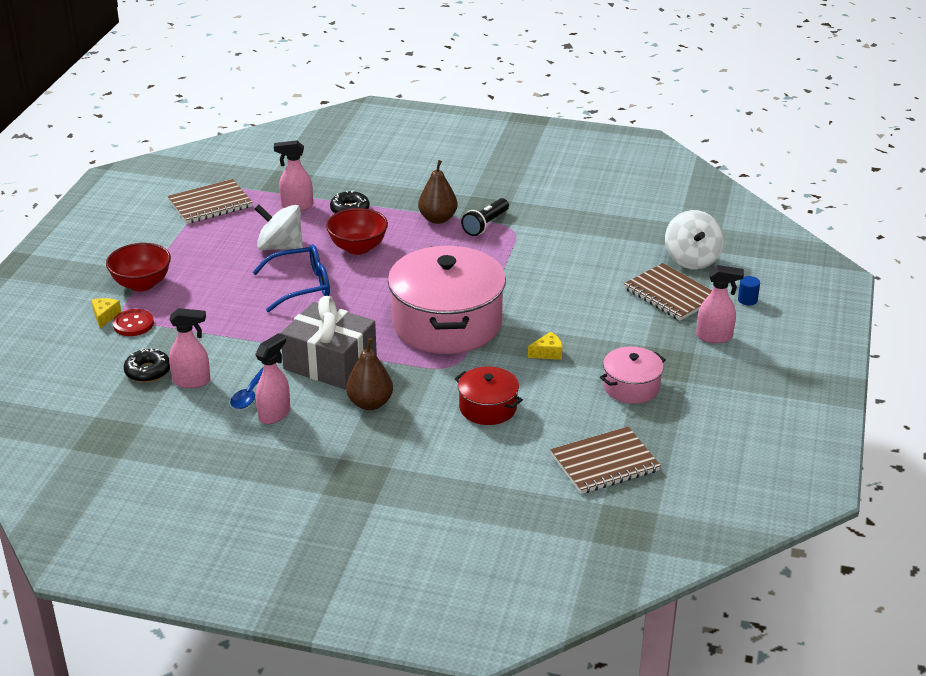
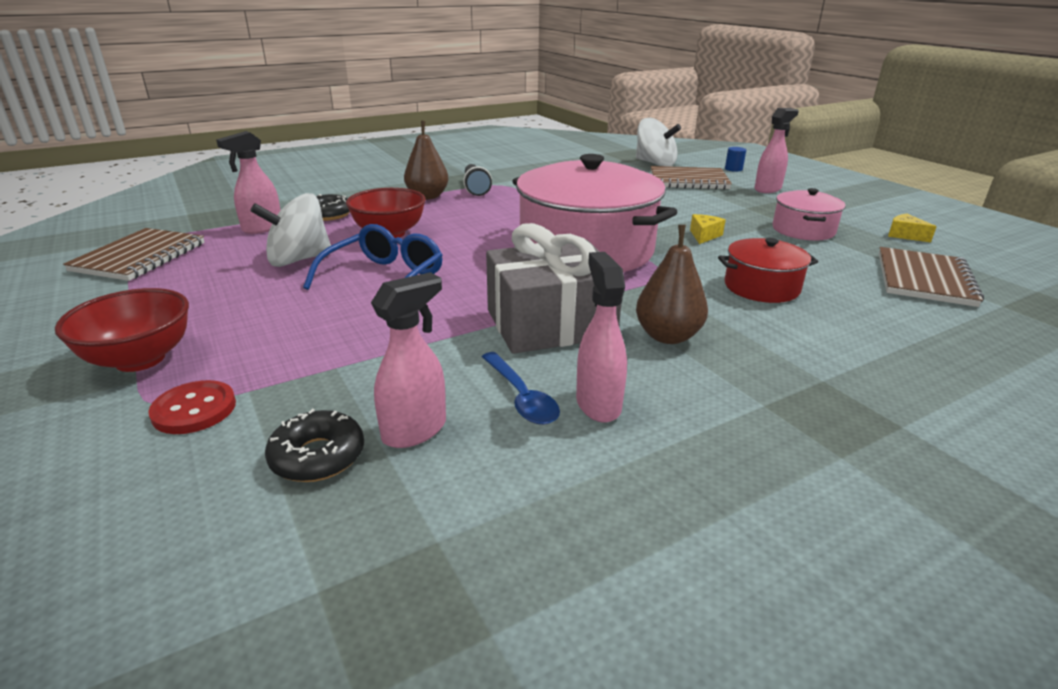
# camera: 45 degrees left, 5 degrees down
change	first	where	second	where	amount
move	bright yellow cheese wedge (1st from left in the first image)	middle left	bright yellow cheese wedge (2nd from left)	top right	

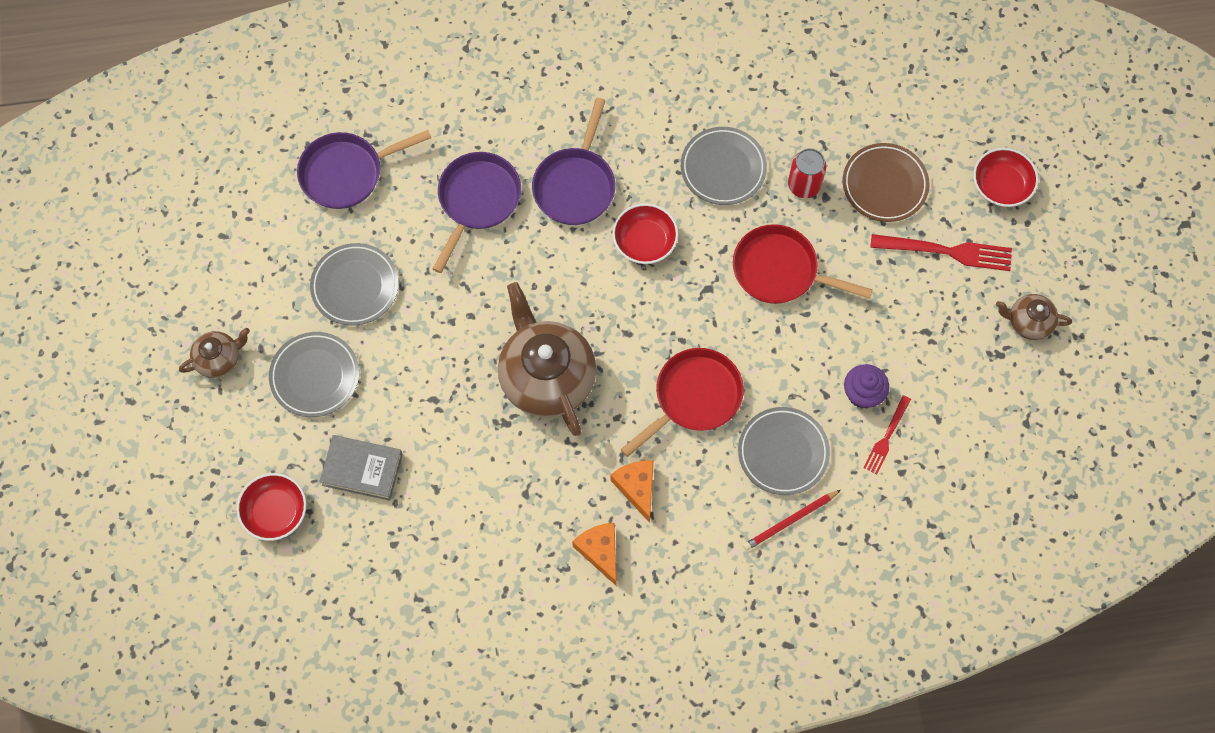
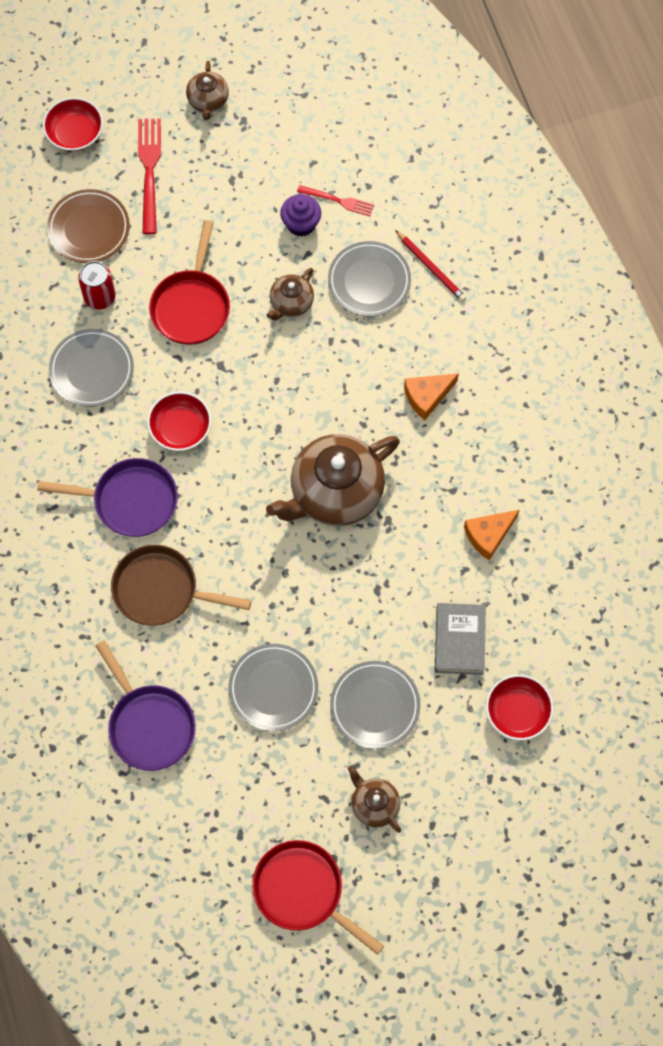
# camera: 100 degrees left, 0 degrees up
change	first	where	second	where	amount
recolor	purple skillet (2nd from left)	top centre	russet skillet	middle left	
move	orange cheese wedge (1st from left in the first image)	bottom centre	orange cheese wedge (2nd from left)	middle right	
move	crimson skillet (1st from left in the first image)	centre	crimson skillet (2nd from left)	bottom centre	
insert			russet china teapot (2nd from left)	top centre	

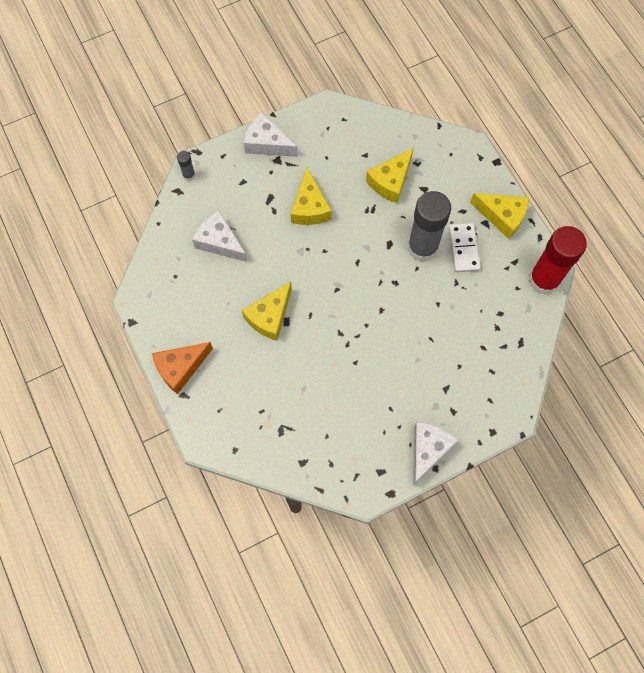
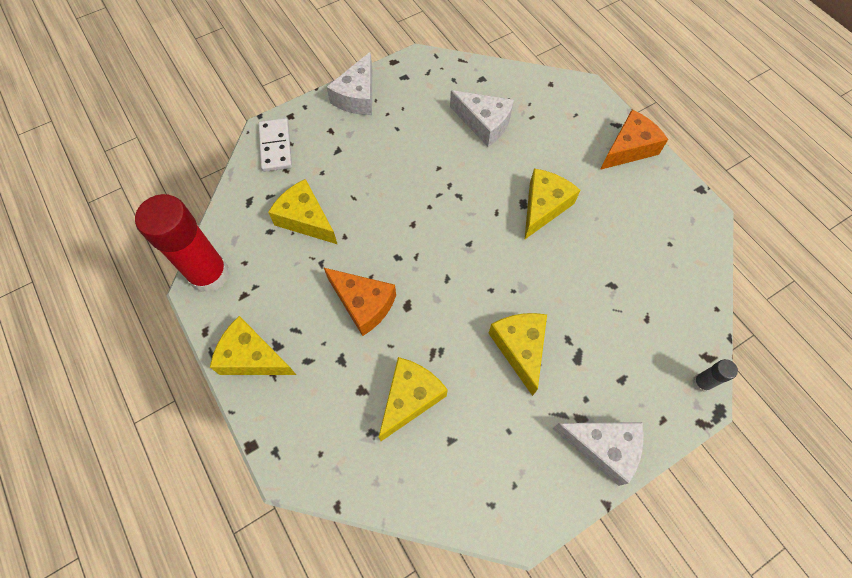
# camera: 175 degrees right, 5 degrees down
change	first	where	second	where	amount
move	pure white cheese wedge (1st from left in the first image)	centre	pure white cheese wedge (2nd from left)	top centre	
replace	ash-grey glue stick (2nd from left)	centre	orange cheese wedge (1st from left)	centre	
move	pure white domino	middle right		top left	
insert			bright yellow cheese wedge (2nd from left)	centre	

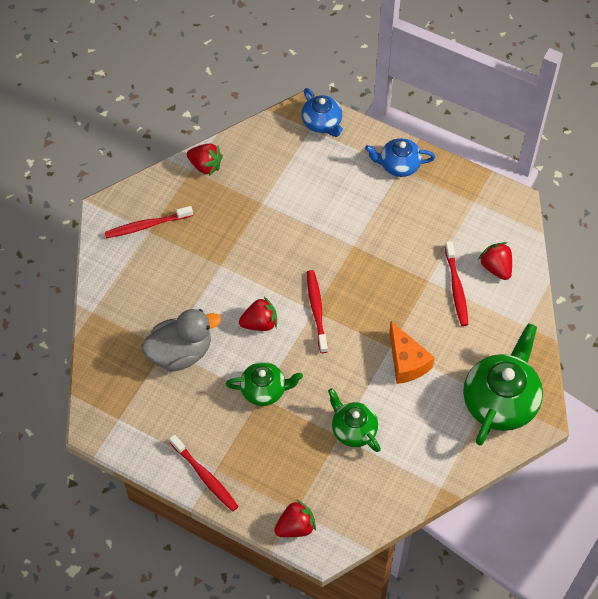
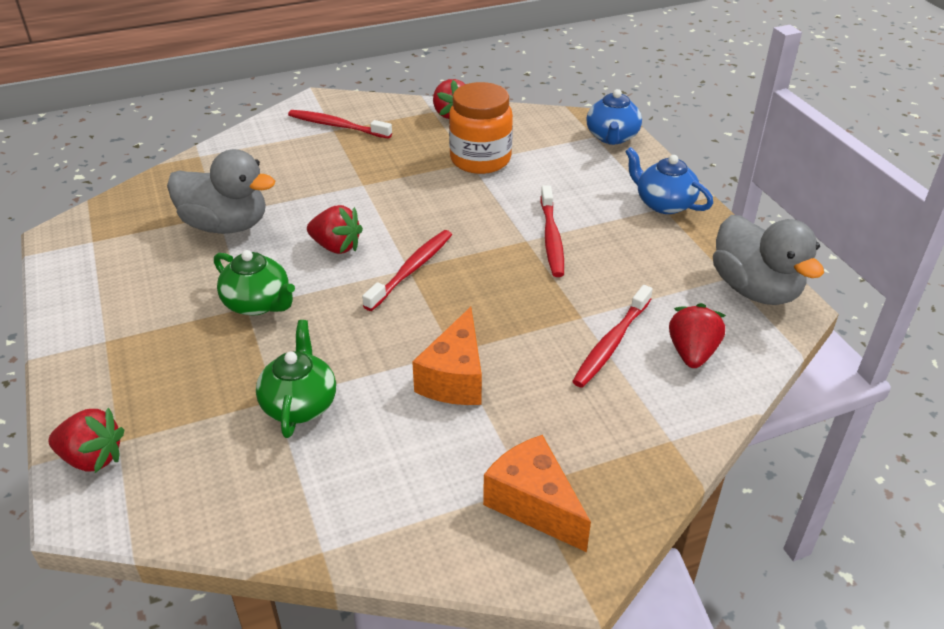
# camera: 40 degrees right, 20 degrees down
change	first	where	second	where	amount
move	crimson dental brush (2nd from left in the first image)	bottom centre	crimson dental brush (3rd from left)	centre	
replace	leaf-green china teapot (3rd from left)	middle right	orange cheese wedge (2nd from left)	bottom centre	
insert			orange jar	top centre	
insert			ash-grey rubber duck (2nd from left)	middle right	

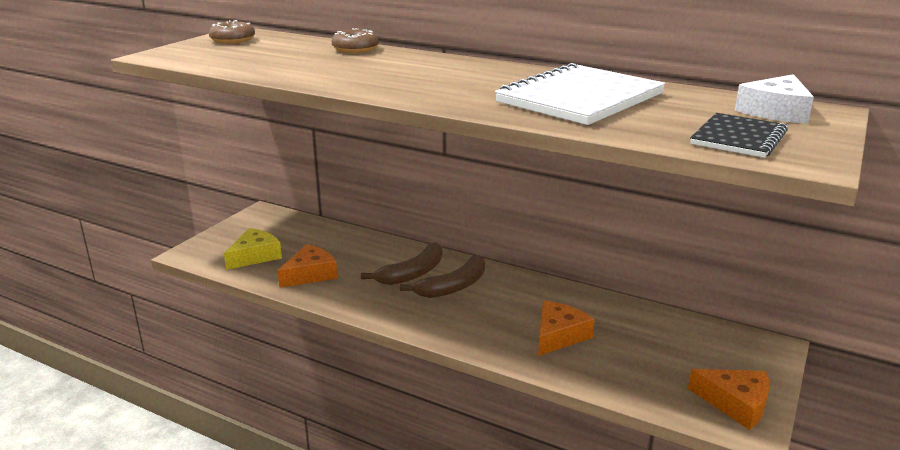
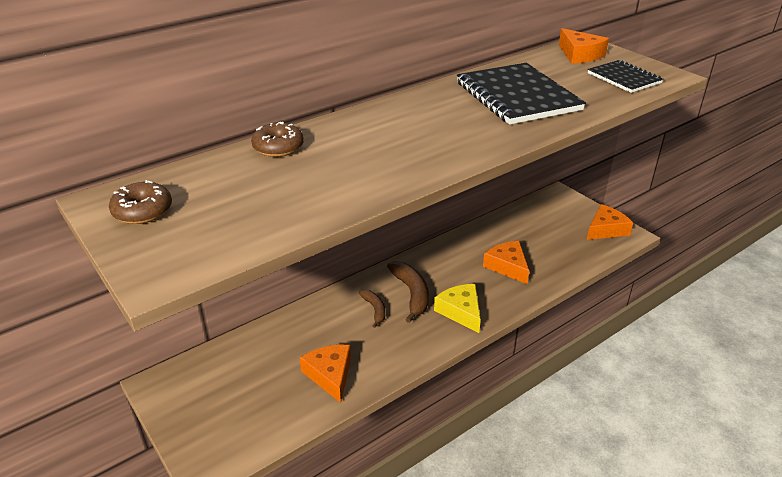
# camera: 65 degrees left, 10 degrees up
change	first	where	second	where	amount
move	bright yellow cheese wedge	middle left		centre	
resize	russet banana fruit (1st from left)	centre		centre	x0.60
recolor	pure white notebook	top centre	black notebook (1st from left)	top centre	
recolor	pure white cheese wedge	top right	orange cheese wedge (3rd from left)	top right	

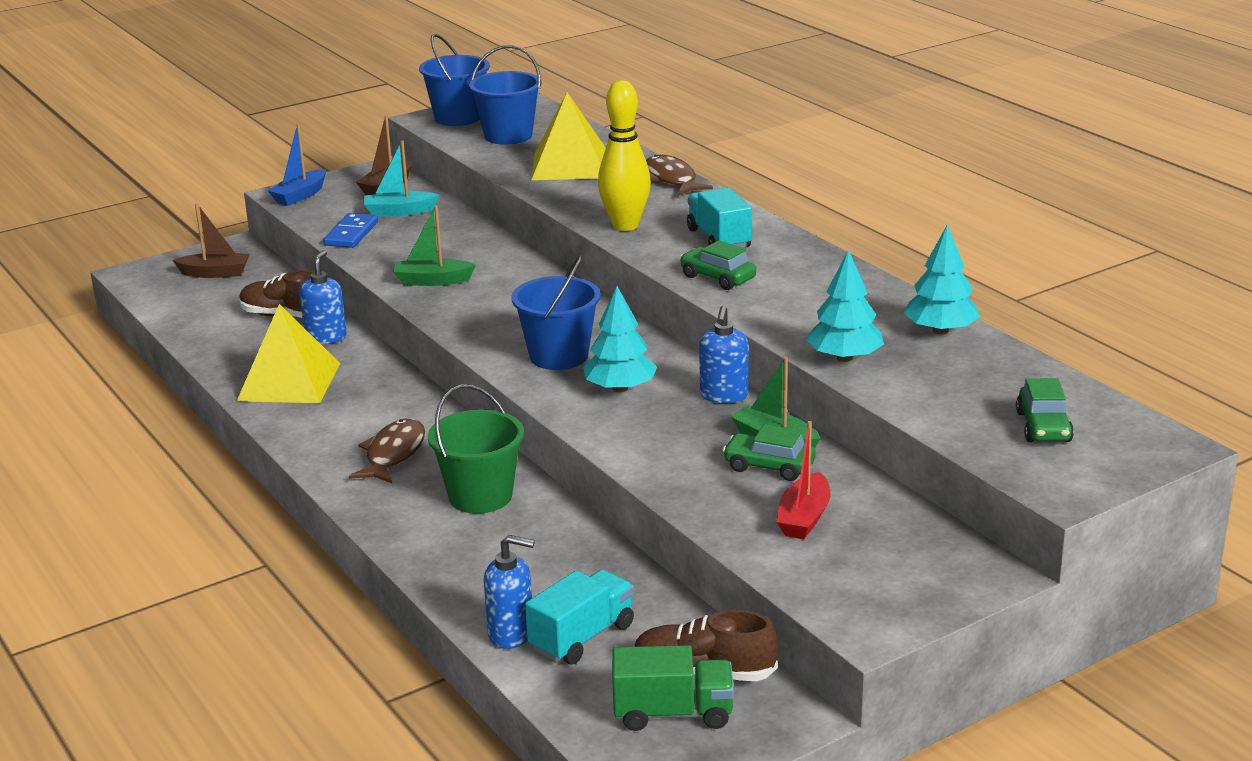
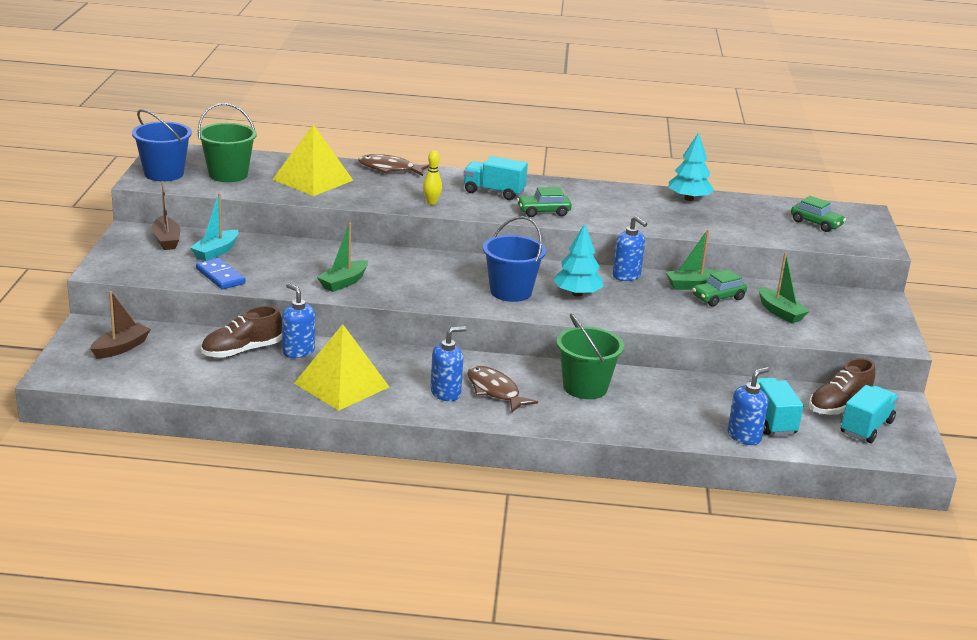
# camera: 55 degrees left, 0 degrees up
change	first	where	second	where	amount
delete	blue toy boat	top left			
recolor	blue sand bucket (2nd from left)	top centre	leaf-green sand bucket (1st from left)	top left	
resize	bright yellow tenpin	top centre		top centre	x0.51
recolor	leaf-green truck	bottom centre	teal truck (3rd from left)	middle right	
recolor	crimson toy boat	centre	leaf-green toy boat (3rd from left)	middle right	
delete	teal fir tree (2nd from left)	middle right			
insert			blue soap pump (2nd from left)	centre	

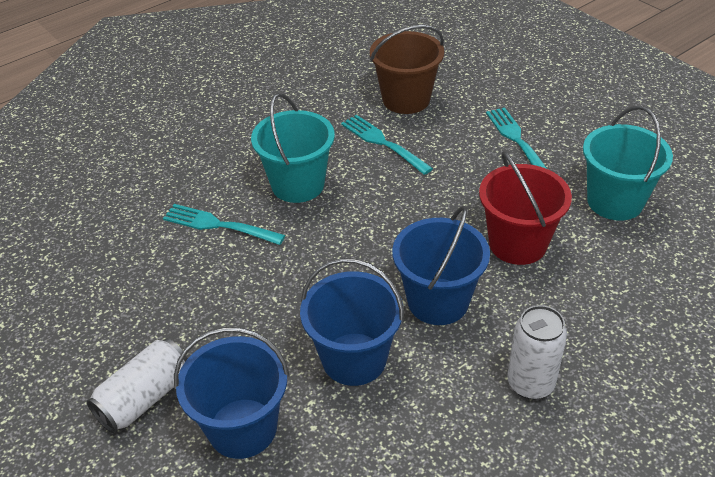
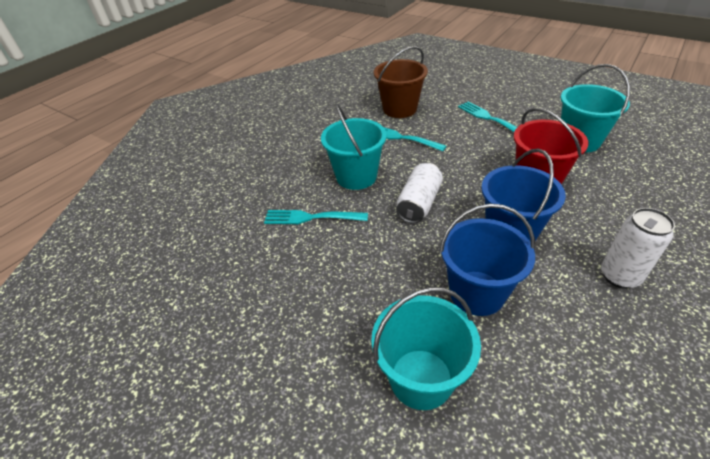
# camera: 15 degrees left, 0 degrees up
change	first	where	second	where	amount
move	pure white tin (1st from left)	bottom left		centre	
recolor	blue sand bucket (1st from left)	bottom left	teal sand bucket (2nd from left)	bottom centre	

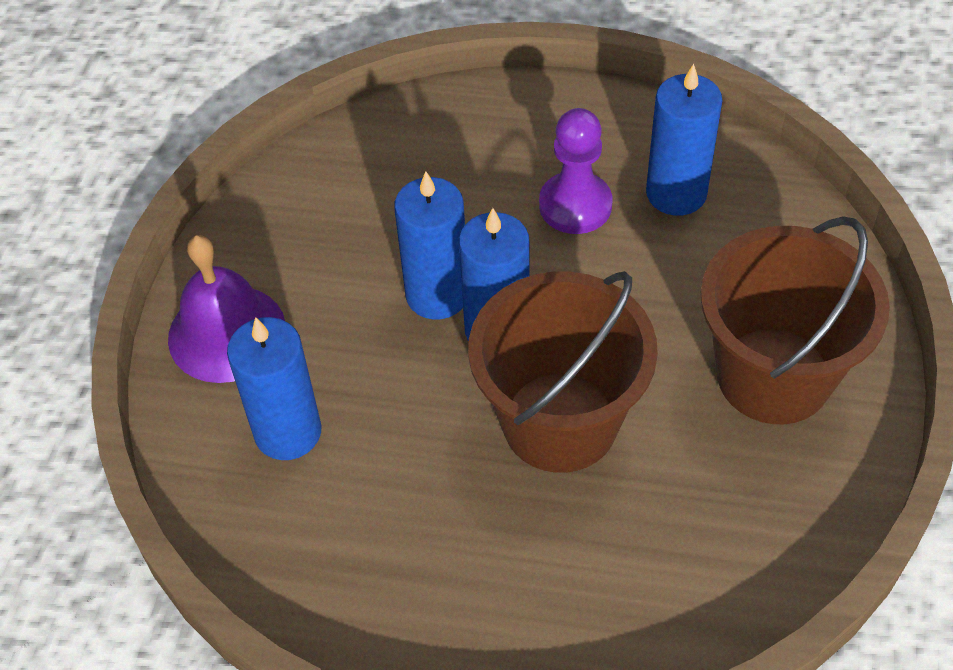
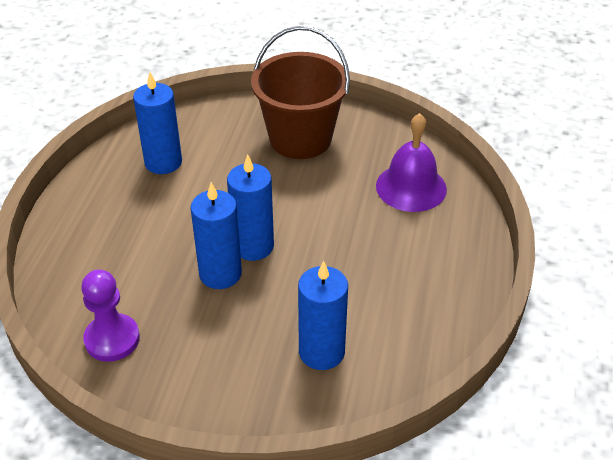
# camera: 90 degrees left, 10 degrees down
change	first	where	second	where	amount
move	purple hand bell	middle left		middle right	
delete	russet sand bucket (1st from left)	centre			
move	purple game pawn	top centre		bottom left	

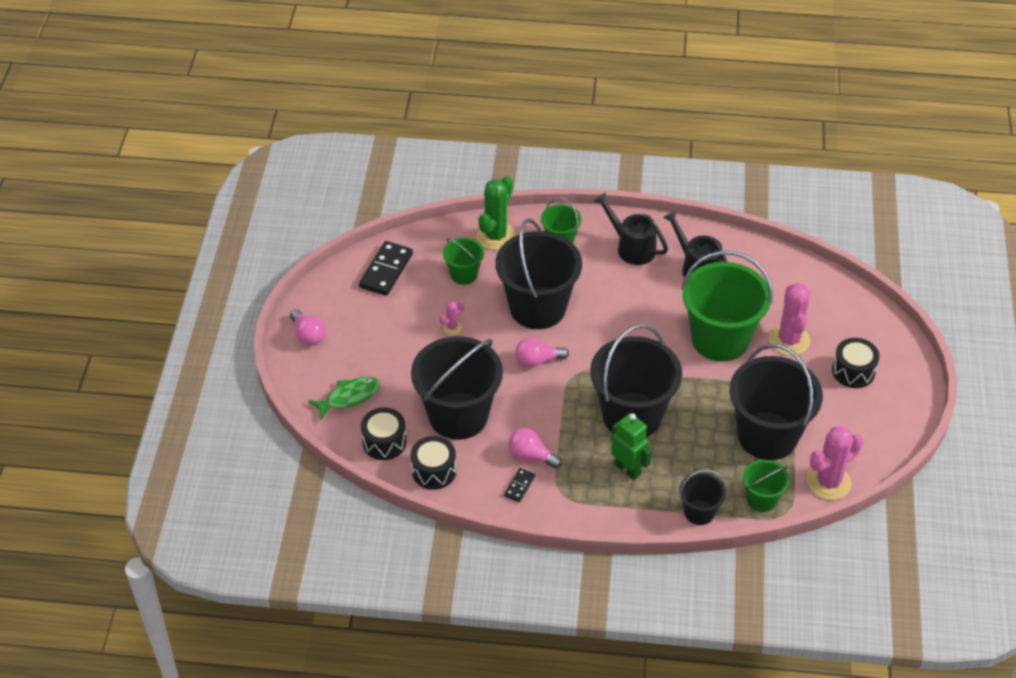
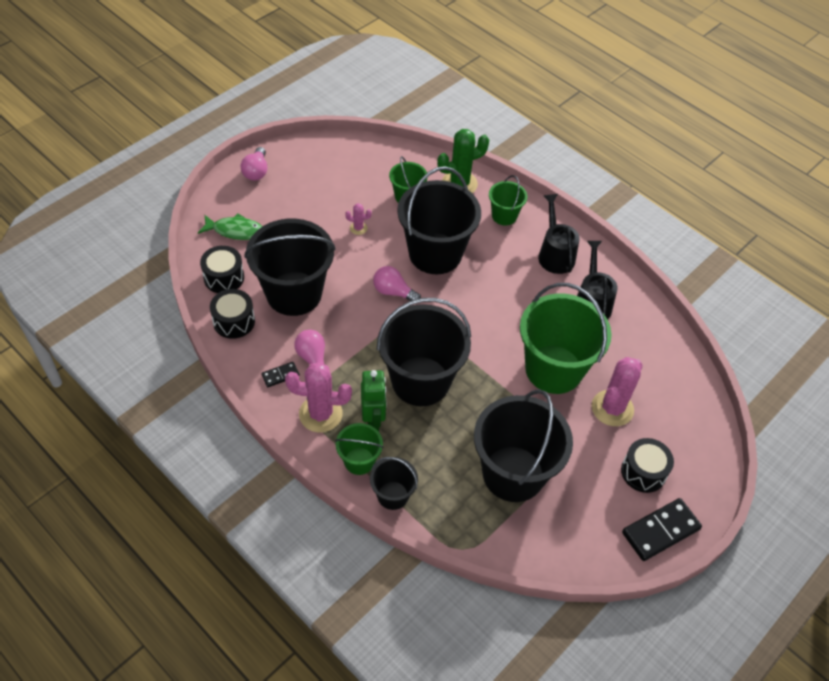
# camera: 35 degrees right, 5 degrees up
change	first	where	second	where	amount
move	black domino (1st from left in the first image)	centre	black domino (2nd from left)	bottom right	
move	leaf-green sand bucket (4th from left in the first image)	bottom right	leaf-green sand bucket (1st from left)	centre	
move	pink prickly plant (3rd from left in the first image)	bottom right	pink prickly plant (1st from left)	centre	

